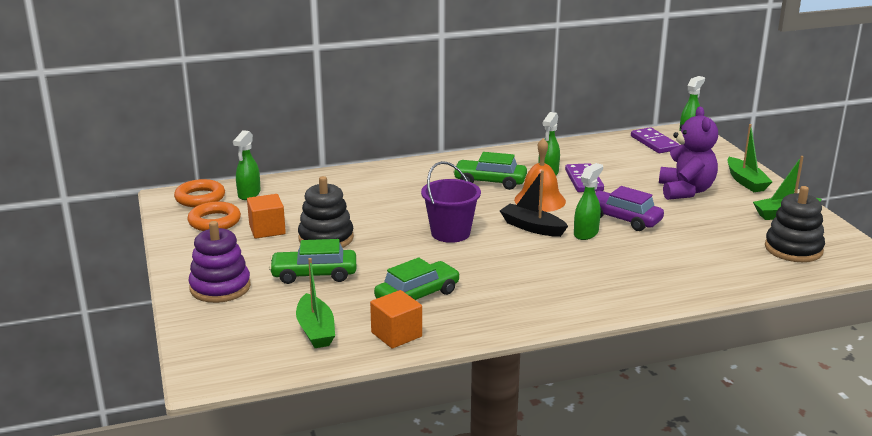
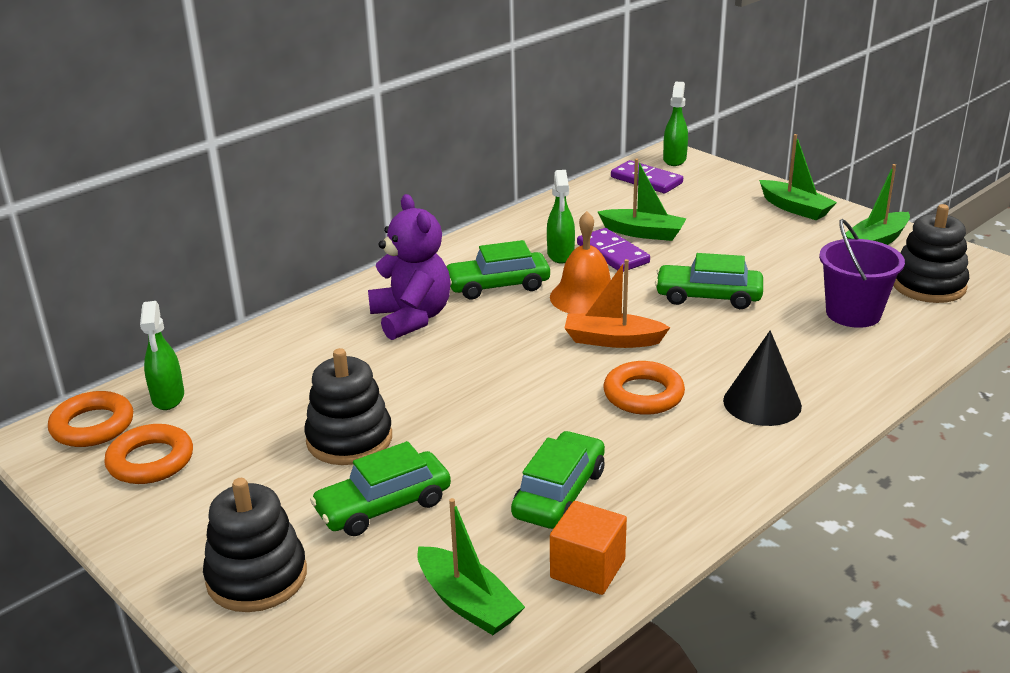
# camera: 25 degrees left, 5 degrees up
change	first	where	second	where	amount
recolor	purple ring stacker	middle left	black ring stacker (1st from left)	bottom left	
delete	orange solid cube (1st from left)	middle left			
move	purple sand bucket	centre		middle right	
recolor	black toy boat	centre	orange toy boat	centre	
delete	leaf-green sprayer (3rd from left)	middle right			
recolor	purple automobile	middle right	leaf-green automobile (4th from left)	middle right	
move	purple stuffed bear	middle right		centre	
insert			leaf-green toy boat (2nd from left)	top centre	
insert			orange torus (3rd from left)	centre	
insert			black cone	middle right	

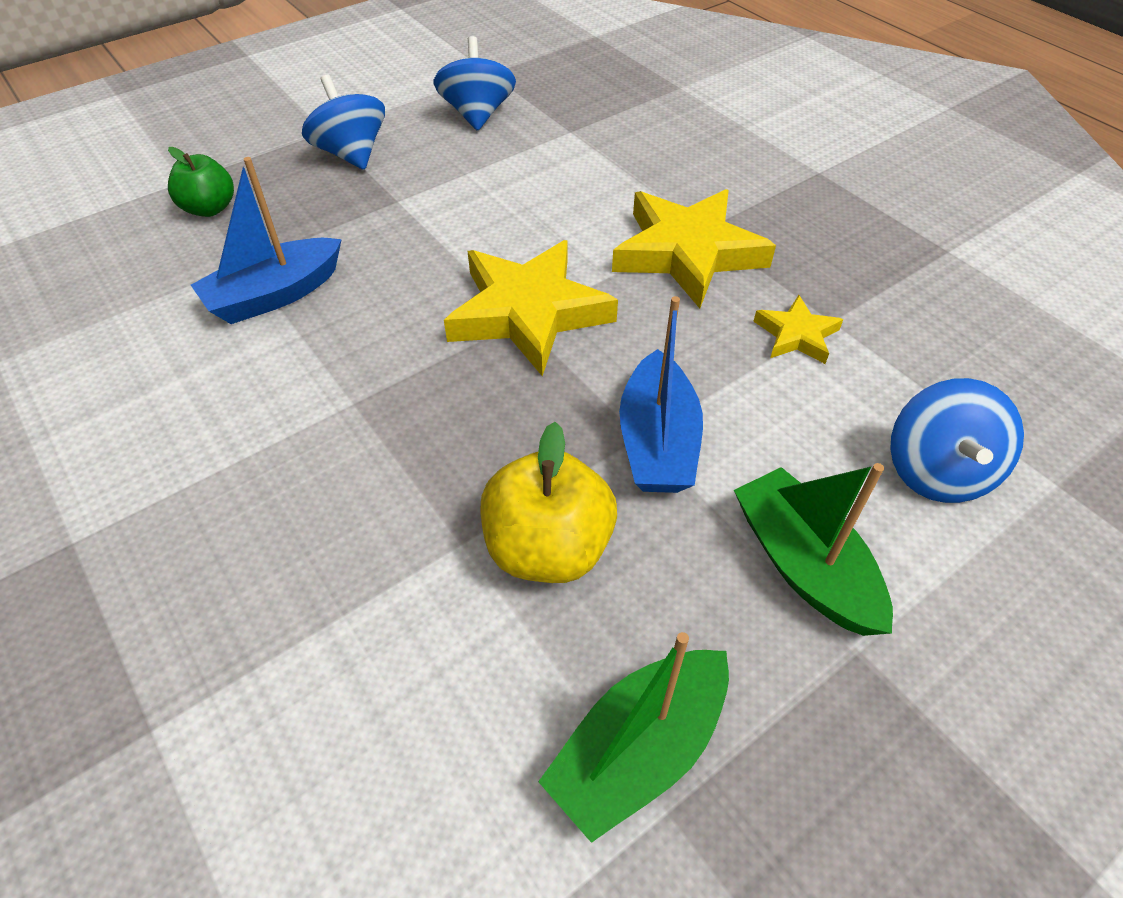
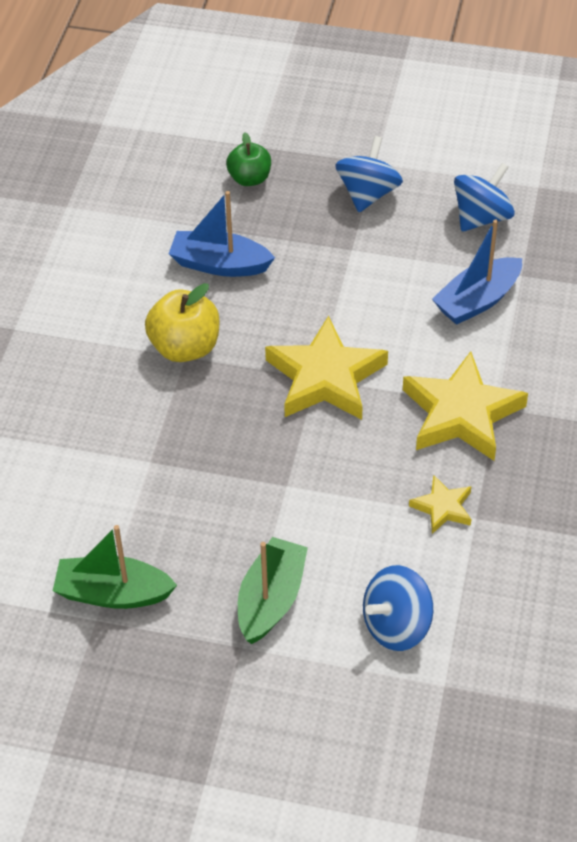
# camera: 50 degrees right, 0 degrees up
change	first	where	second	where	amount
move	bright yellow apple	centre		middle left	
move	blue toy boat (2nd from left)	centre		top right	

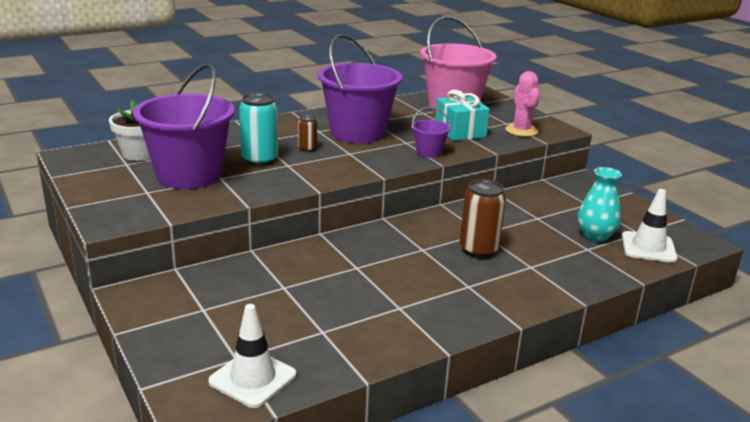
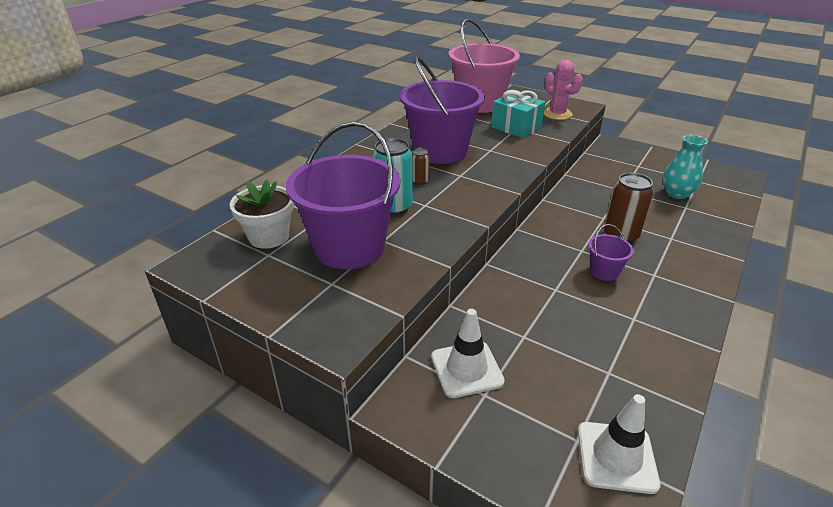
# camera: 25 degrees left, 10 degrees up
change	first	where	second	where	amount
move	purple sand bucket (3rd from left)	top centre		middle right	
move	pure white safety cone (2nd from left in the first image)	middle right	pure white safety cone (1st from left)	bottom centre	

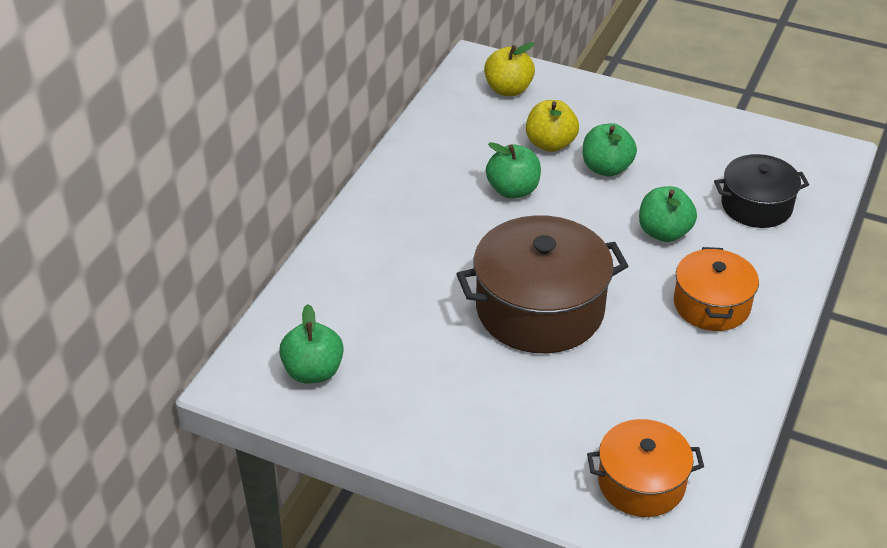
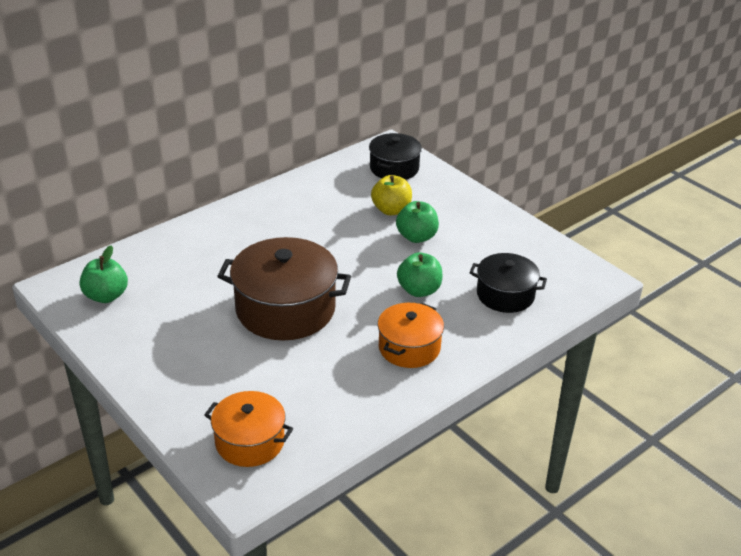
# camera: 25 degrees right, 5 degrees down
change	first	where	second	where	amount
replace	bright yellow apple (1st from left)	top centre	black cooking pot (1st from left)	top centre	
delete	leaf-green apple (2nd from left)	top centre			

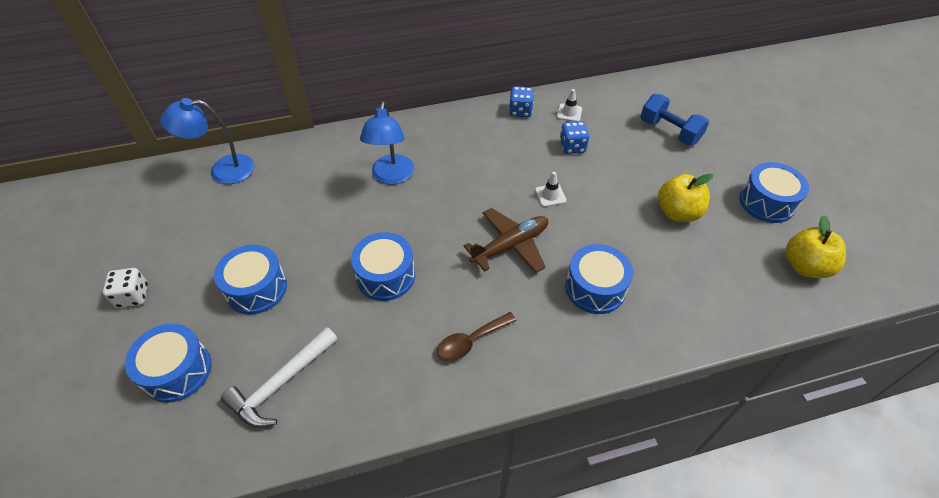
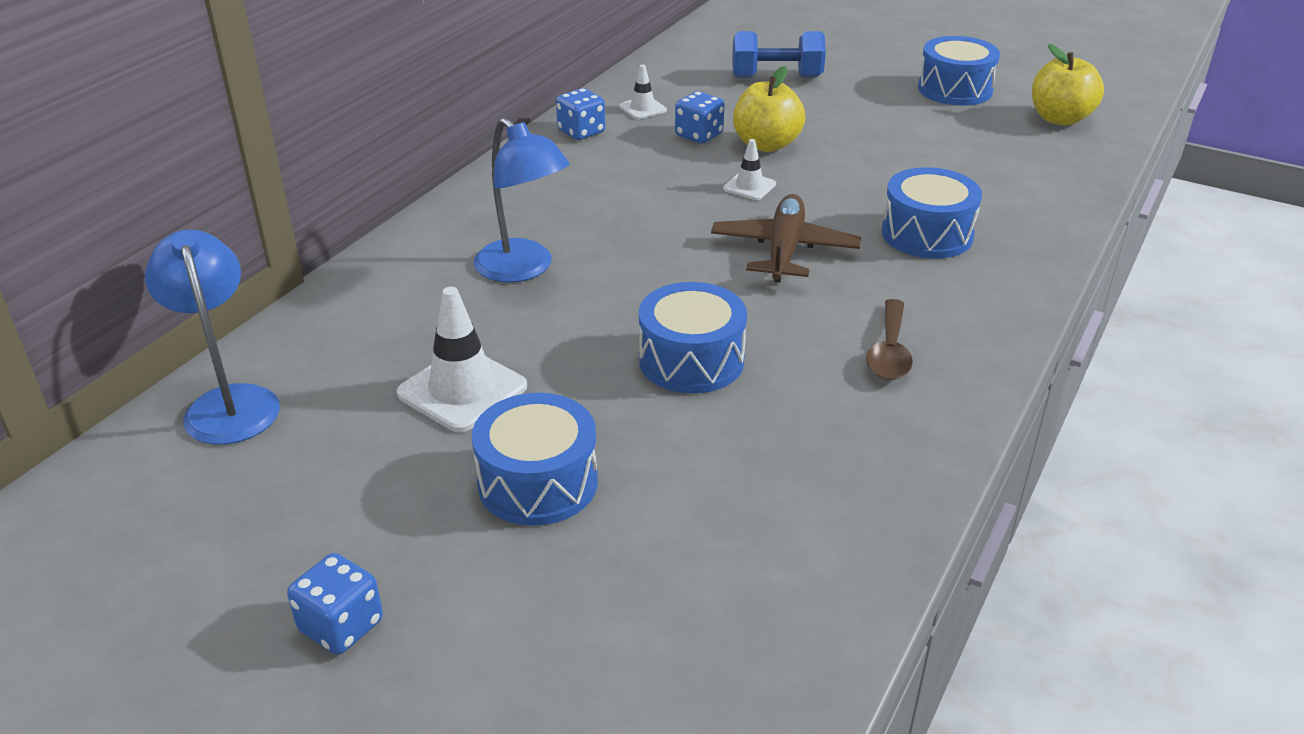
# camera: 45 degrees left, 15 degrees down
change	first	where	second	where	amount
recolor	pure white dice	middle left	blue dice (1st from left)	bottom left	
delete	blue snare drum (1st from left)	bottom left			
rotate	blue reading lamp (1st from left)	top left		middle left	120 degrees clockwise
delete	pure white claw hammer	bottom left			
move	bright yellow apple (1st from left)	middle right		top centre	
insert			pure white safety cone (1st from left)	centre	

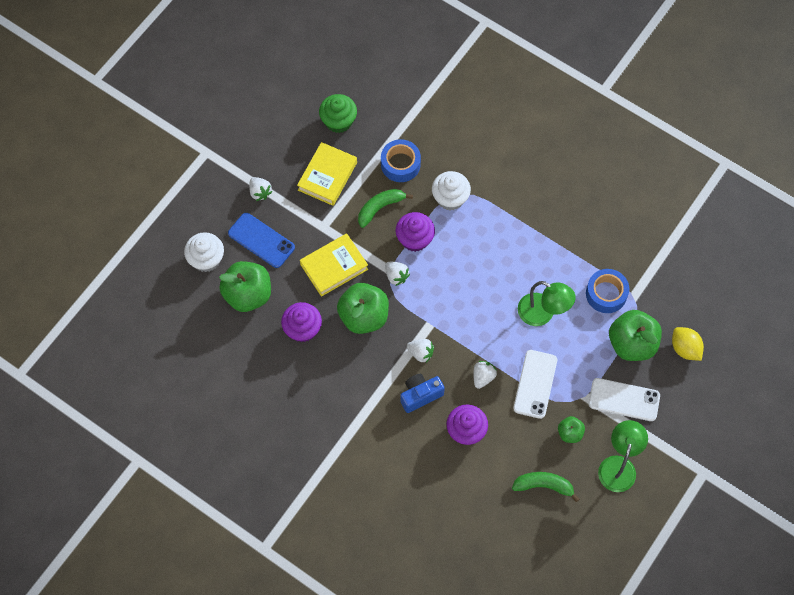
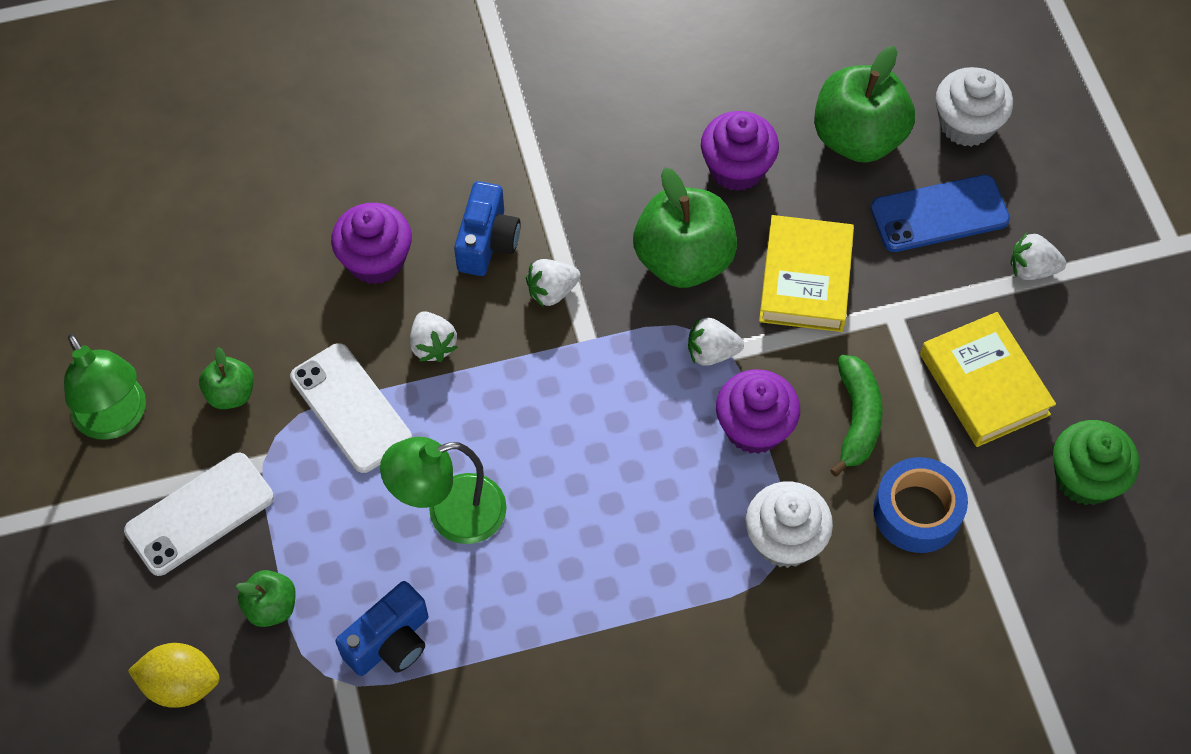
# camera: 130 degrees right, 5 degrees down
change	first	where	second	where	amount
delete	leaf-green banana fruit (2nd from left)	bottom right			
replace	blue roll of tape (2nd from left)	middle right	blue photo camera (1st from left)	bottom left	
resize	leaf-green apple (4th from left in the first image)	middle right	leaf-green apple (2nd from left)	bottom left	x0.51

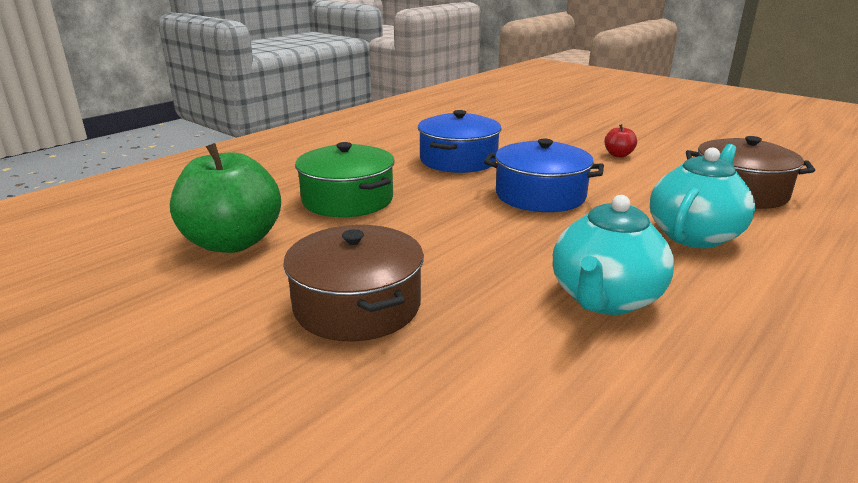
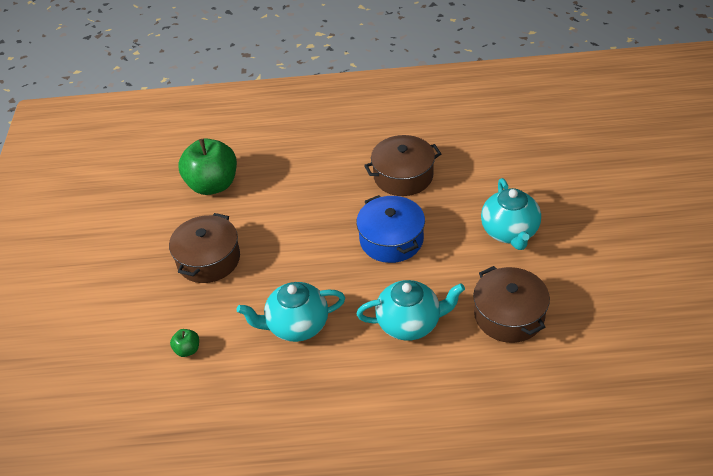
# camera: 50 degrees right, 20 degrees up
change	first	where	second	where	amount
delete	leaf-green cooking pot	centre			
recolor	blue cooking pot (1st from left)	top centre	russet cooking pot (2nd from left)	centre	
replace	crimson apple	top right	teal china teapot (3rd from left)	middle right	
insert			leaf-green apple (1st from left)	bottom left	

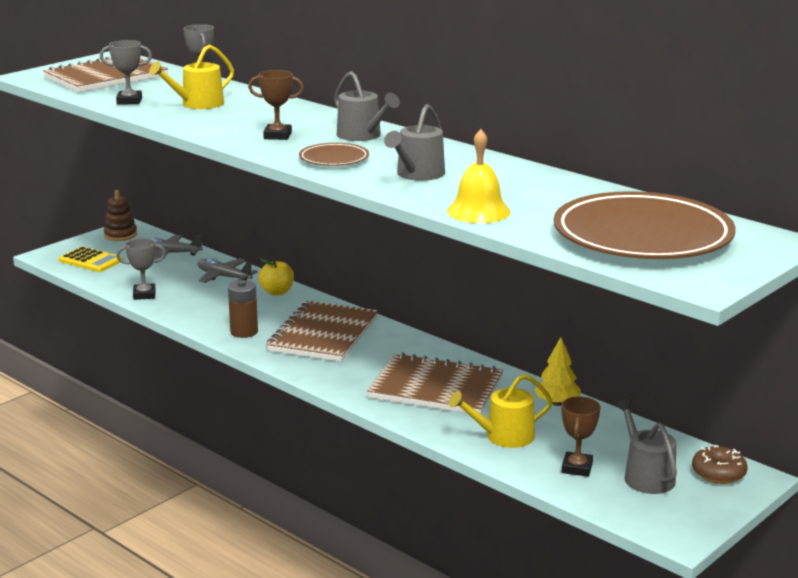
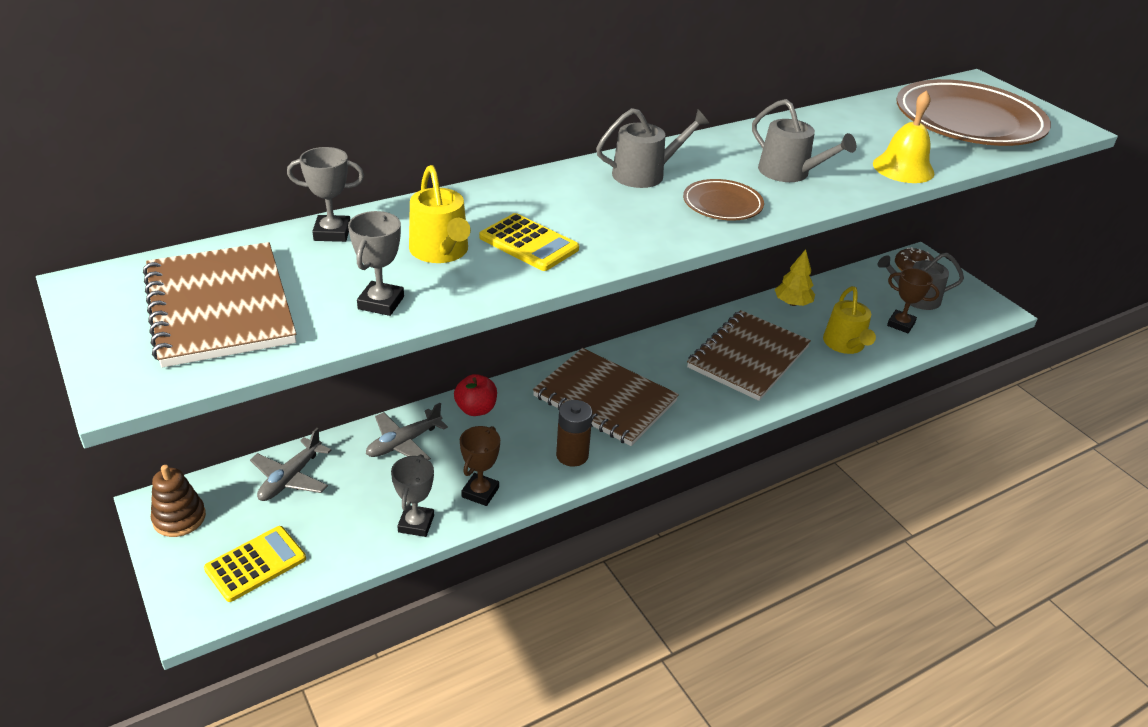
# camera: 75 degrees left, 15 degrees up
change	first	where	second	where	amount
move	russet prize cup (1st from left)	top centre		centre	
recolor	bright yellow apple	centre	crimson apple	centre	
insert			bright yellow adding machine (2nd from left)	top centre	

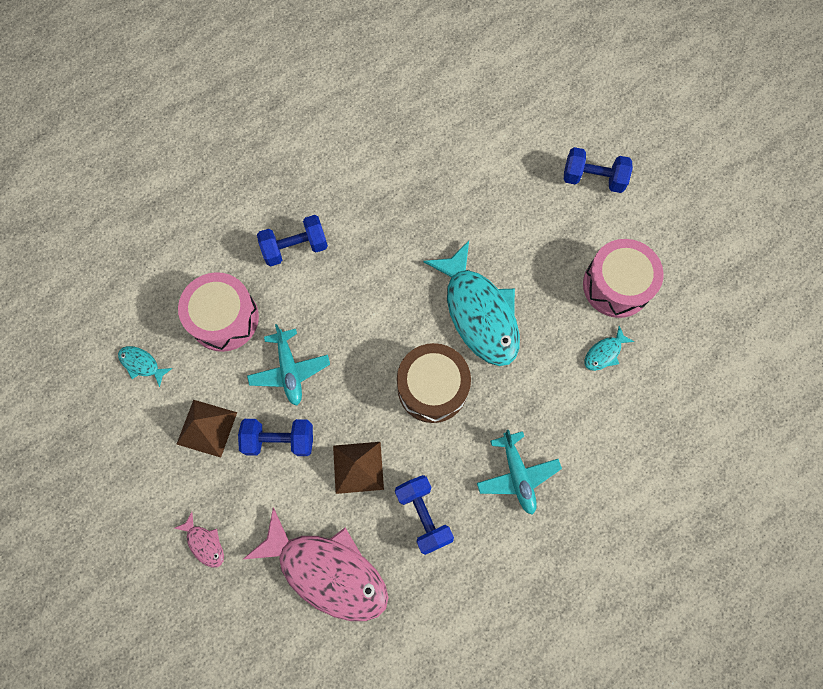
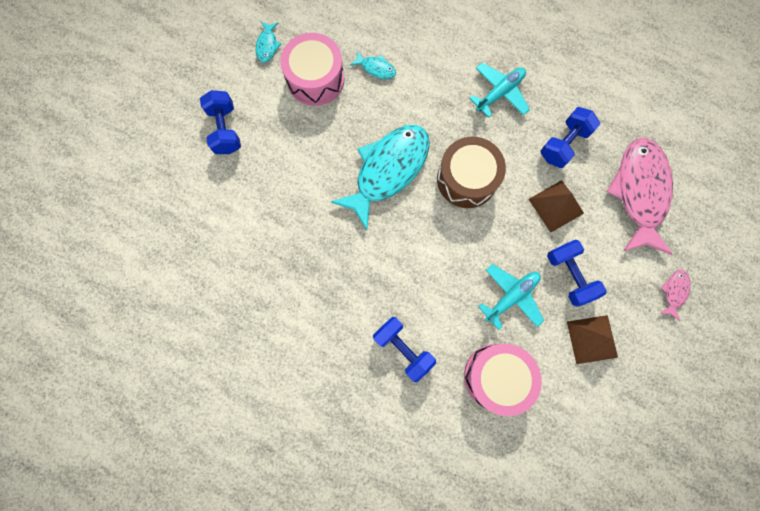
# camera: 115 degrees left, 5 degrees up
change	first	where	second	where	amount
move	teal toy fish (1st from left)	middle left		top centre	

